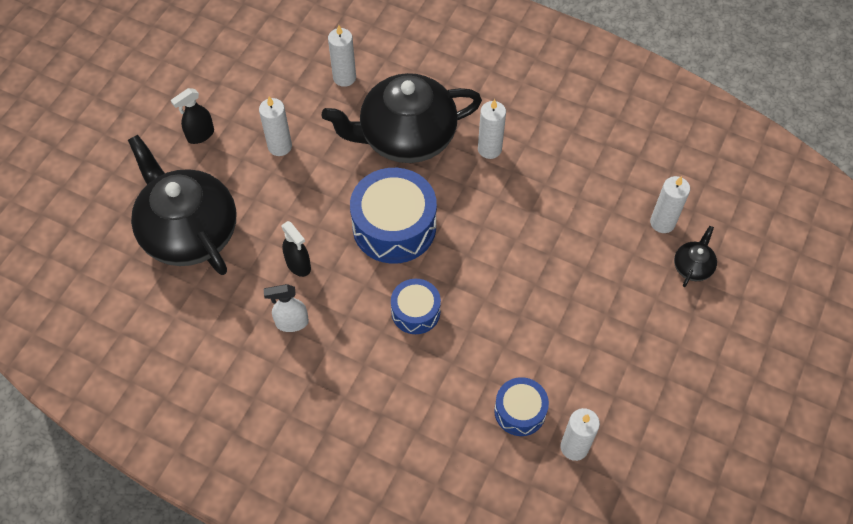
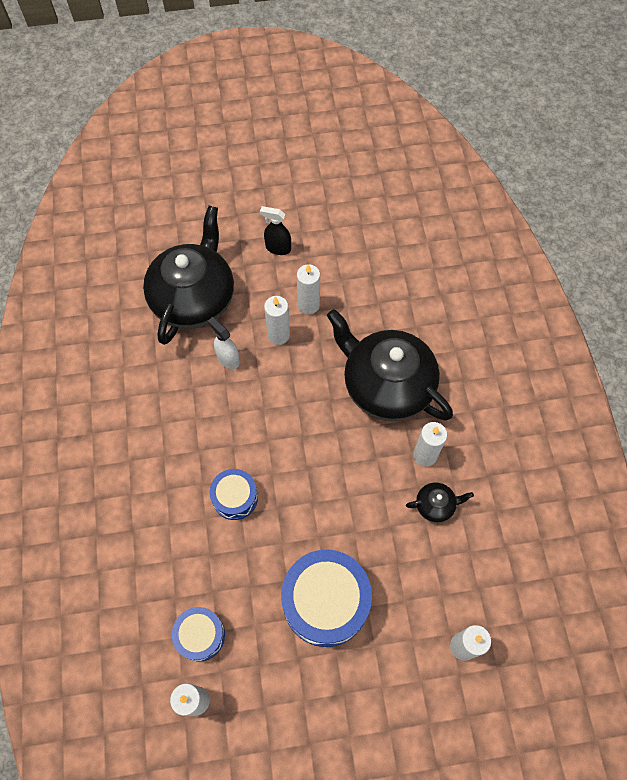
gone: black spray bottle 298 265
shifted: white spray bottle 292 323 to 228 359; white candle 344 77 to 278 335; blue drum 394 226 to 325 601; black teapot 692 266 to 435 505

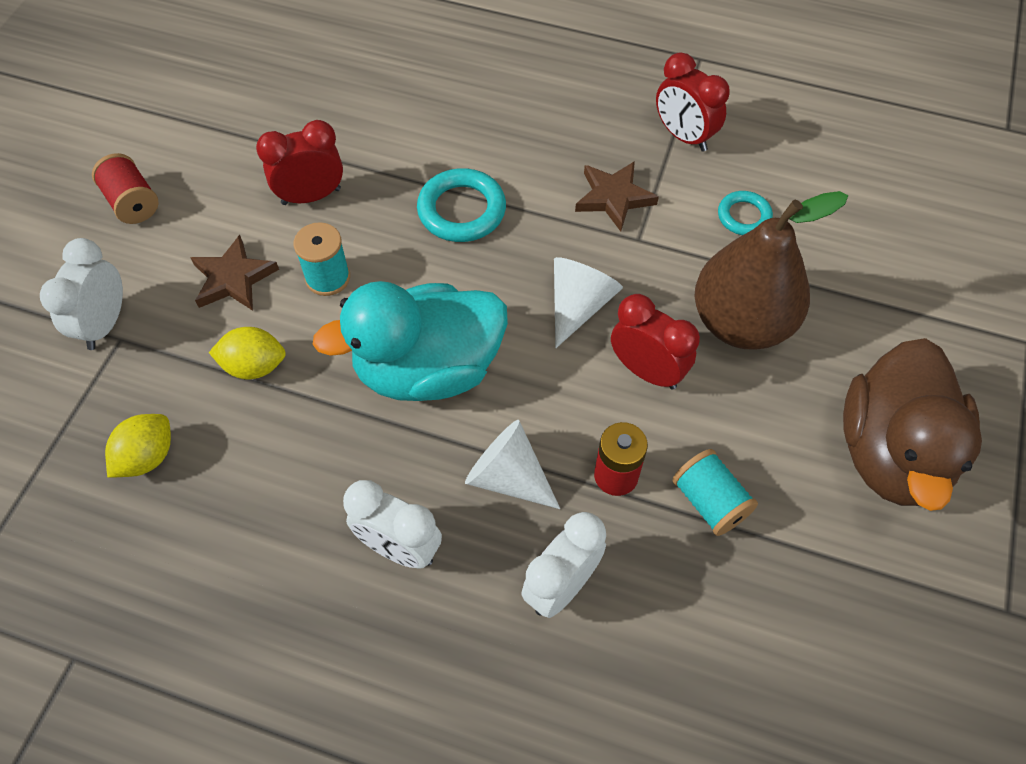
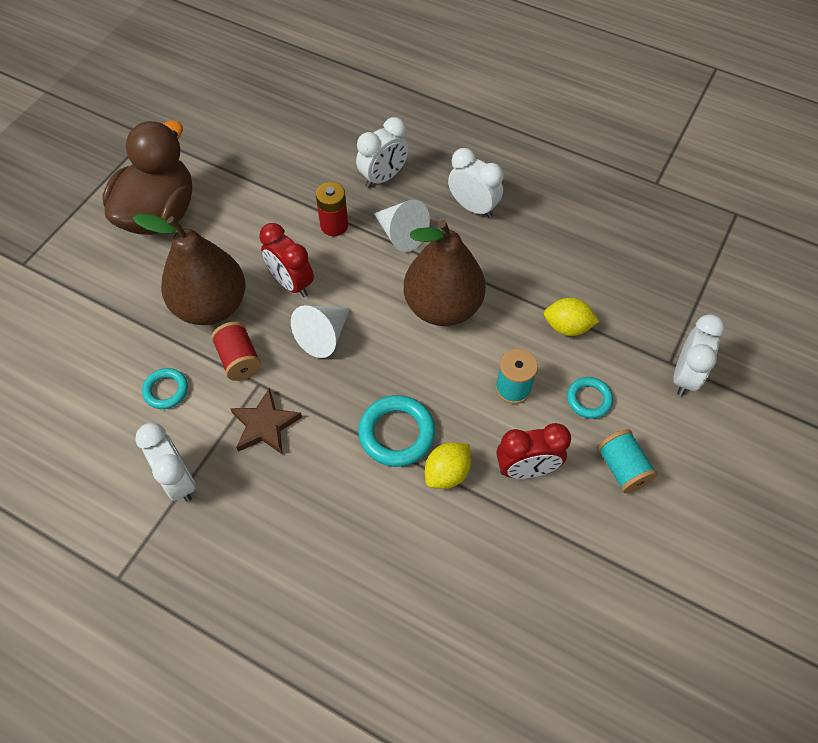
shifted: red spool 132 203 to 239 360; yellow lemon 147 457 to 447 473; turquoise spool 709 502 to 622 468
swapped: brown star 233 278 to turquoise ring 589 399; turquoise duck 428 369 to brown pear 443 307
repainted: red clock 683 136 to white clock 178 480

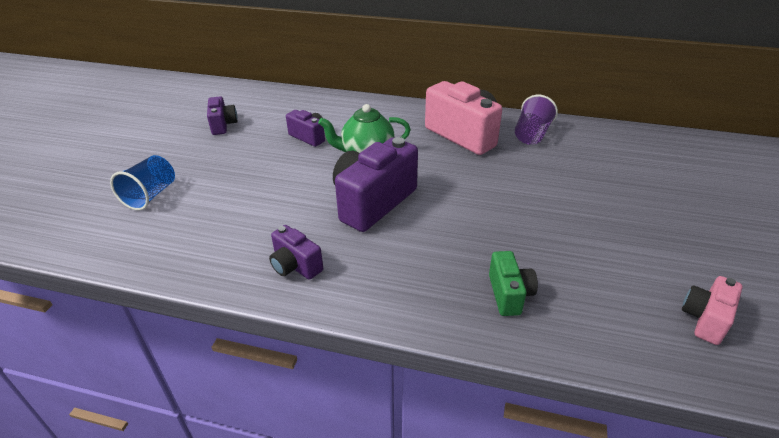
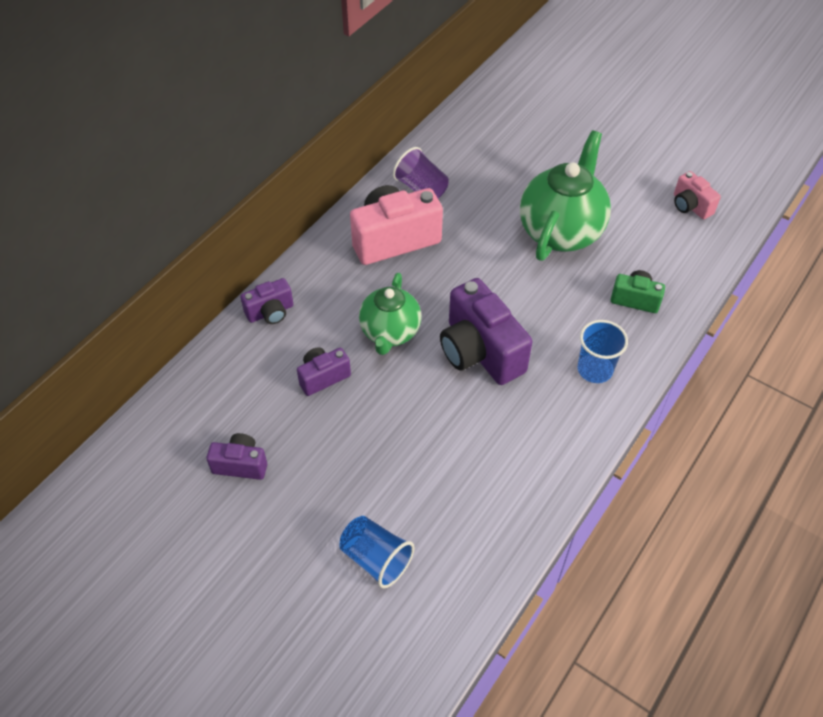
new: green teapot 561 231; blue cup 595 369
shifted: purple camera 295 266 to 270 312

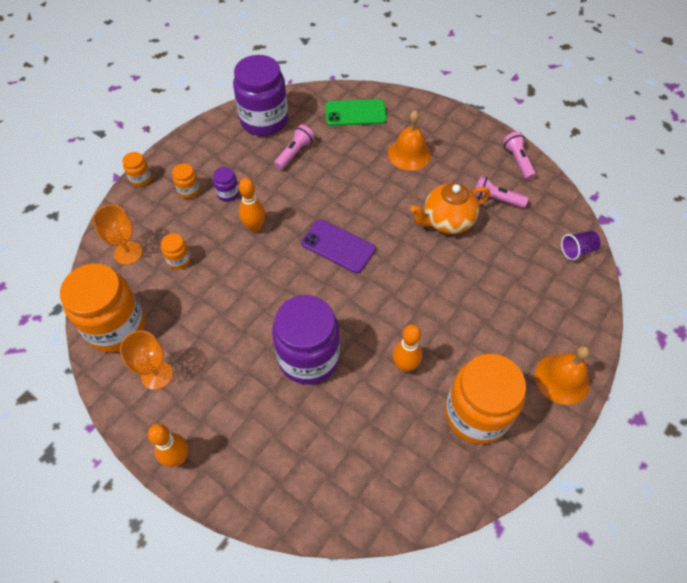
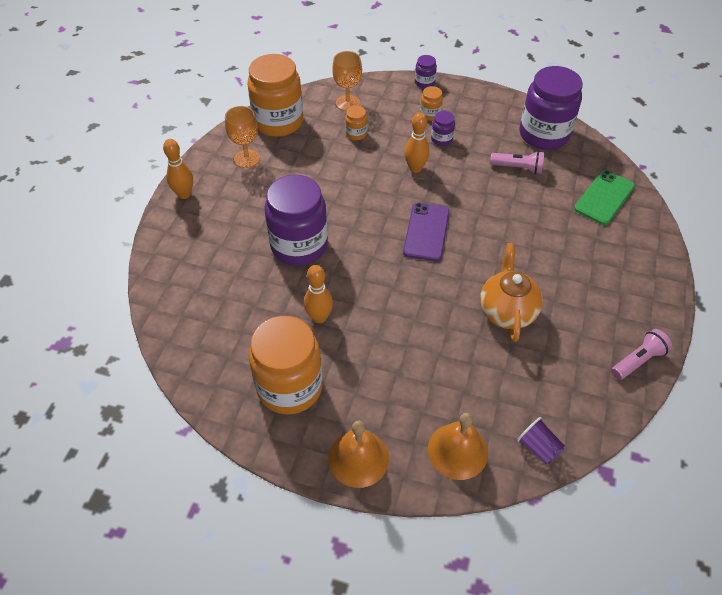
gone: pink flashlight 496 199
shifted: orange bell 409 154 to 457 451
repainted: orange jar 141 179 to purple jar 424 82
rotated: green phone 355 113 = 604 197 60 degrees clockwise; orange teapot 447 221 = 506 311 45 degrees clockwise

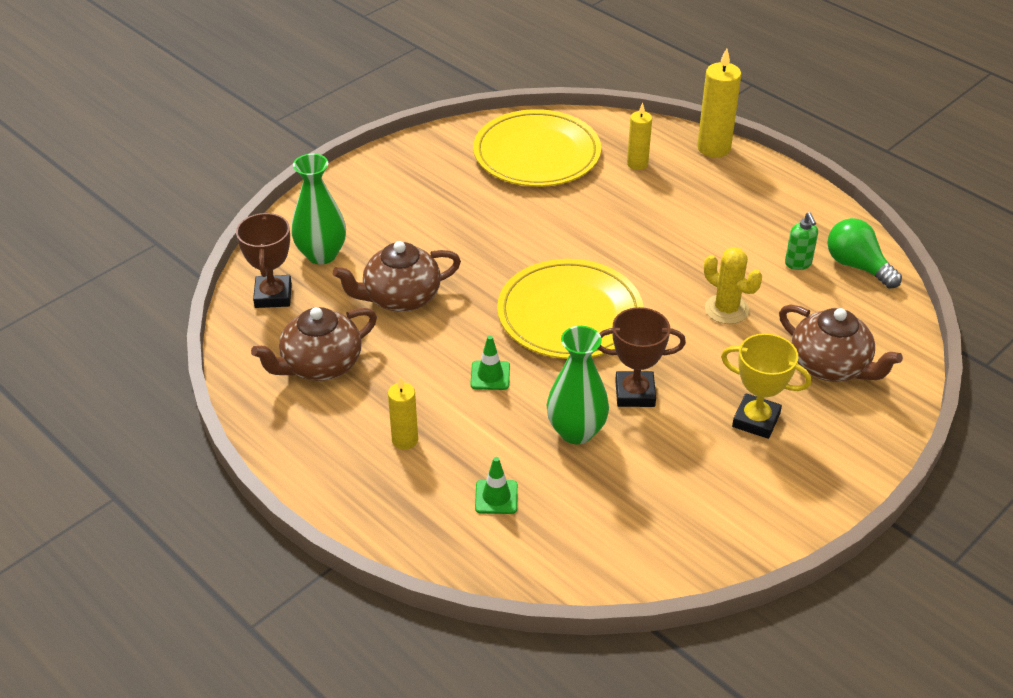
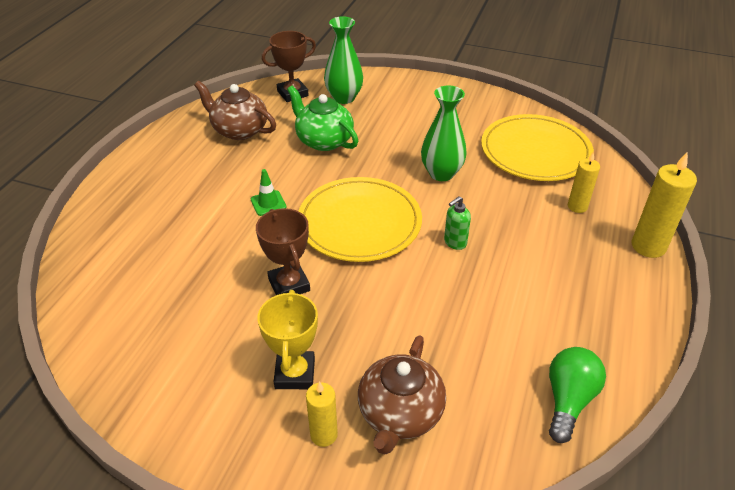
gone: green traffic cone 496 497; yellow cactus 726 309
shifted: yellow candle 405 440 to 324 435; green vase 576 431 to 441 173; green soap dispenser 798 264 to 455 242
repainted: brown teapot 400 298 to green teapot 323 140

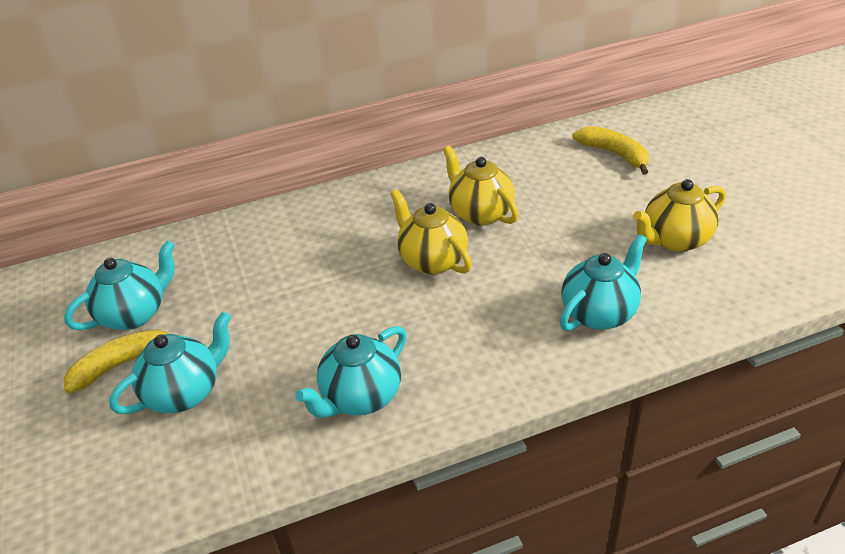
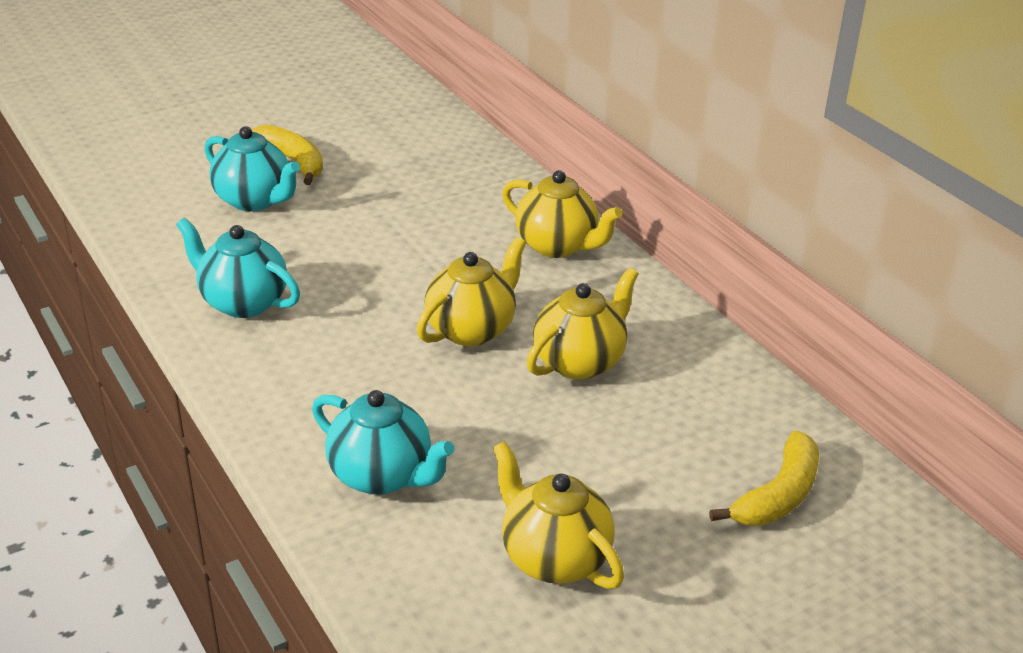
gone: turquoise teapot 135 314
new: yellow teapot 557 246

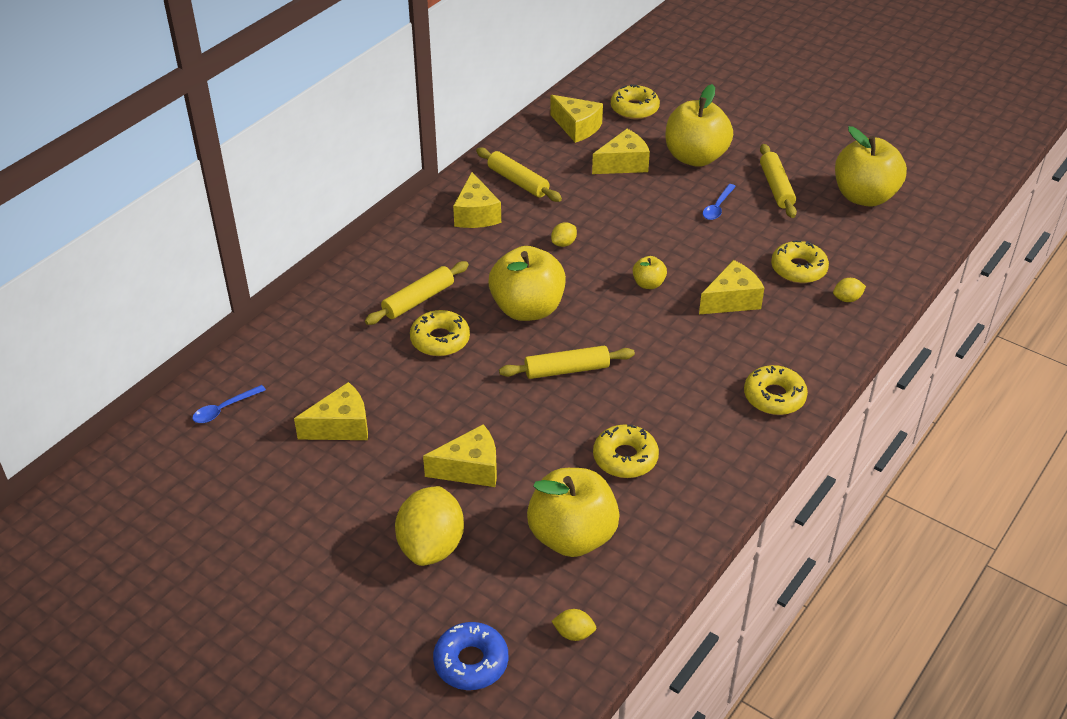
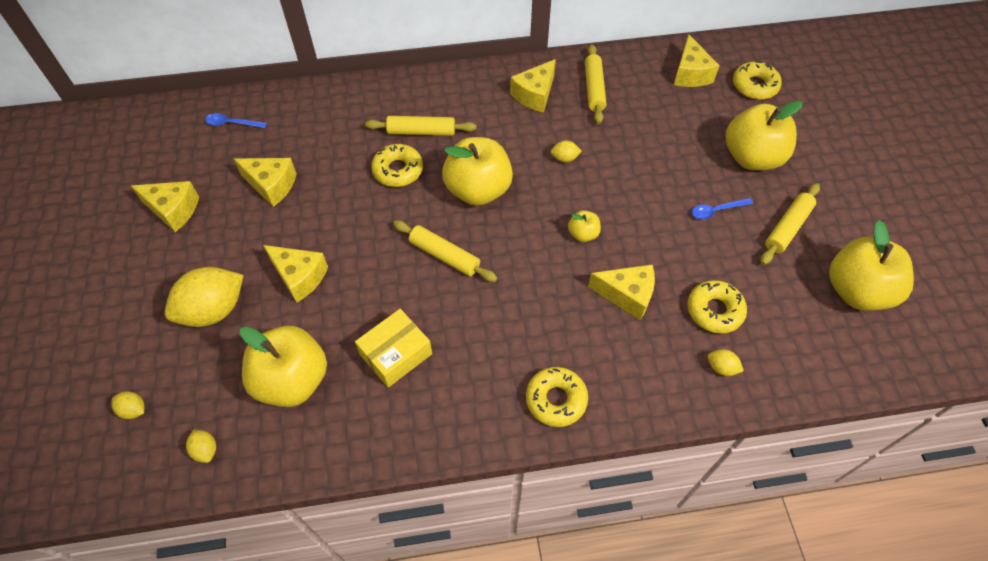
shifted: yellow cheese 623 164 to 173 210
swapped: blue donut 471 662 to yellow lemon 133 410; yellow donut 625 458 to yellow box 396 354

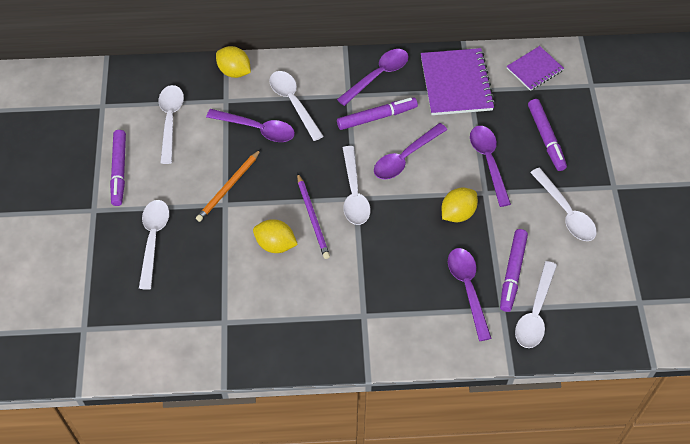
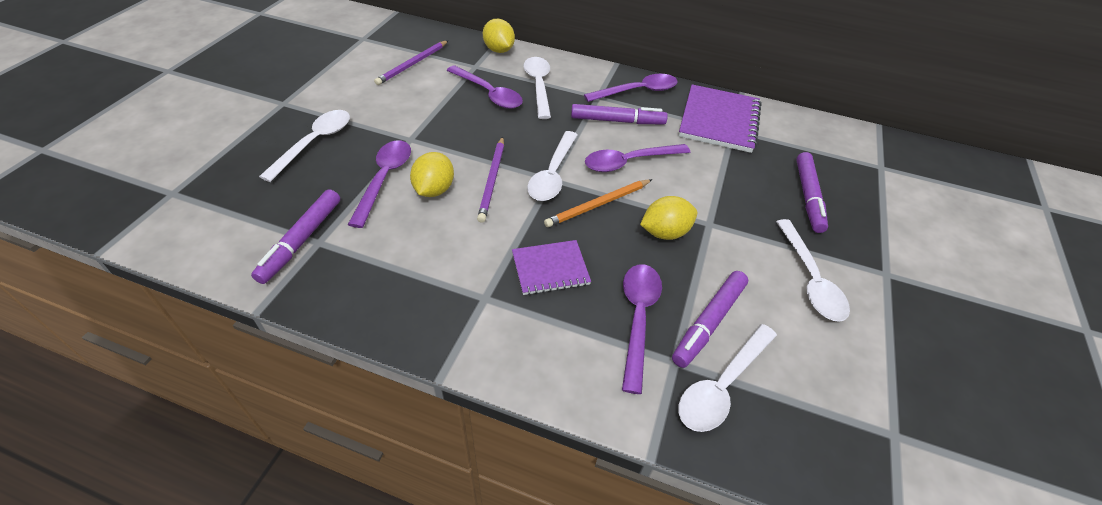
shifted: purple marker 119 171 to 301 240; orange pencil 228 187 to 598 205; purple spoon 488 161 to 384 179; purple notebook 534 69 to 550 269
swapped: white spoon 170 120 to purple pencil 412 64
rotated: yellow lemon 275 244 = 434 190 60 degrees clockwise

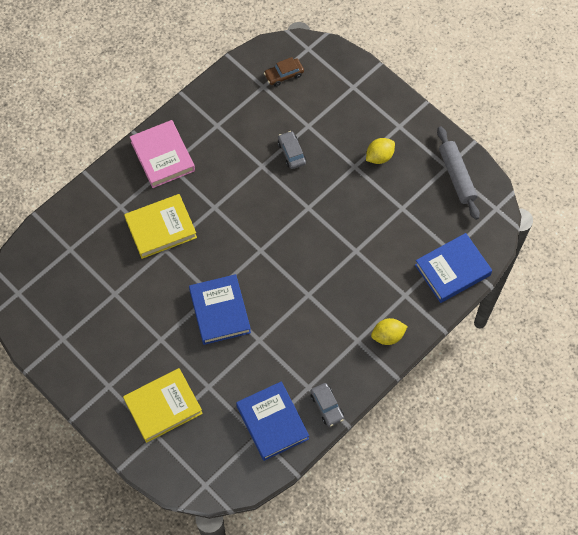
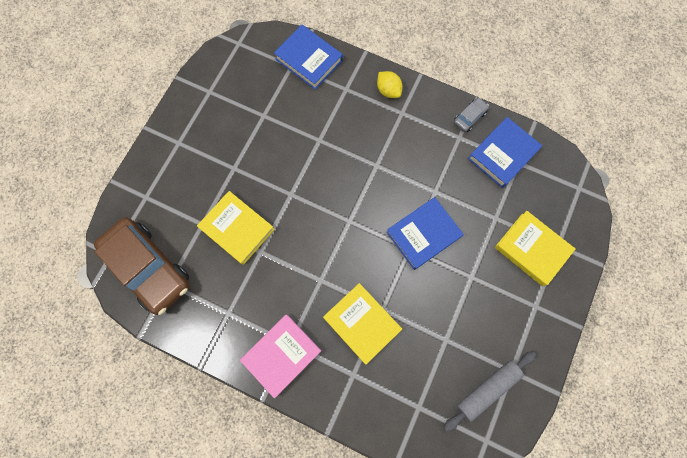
gone: yellow lemon 379 156
shifted: grey rolling pin 456 176 to 487 389
swapped: grey car 291 153 to yellow book 237 229
scaled: brown car 284 75 = 149 267 x2.42

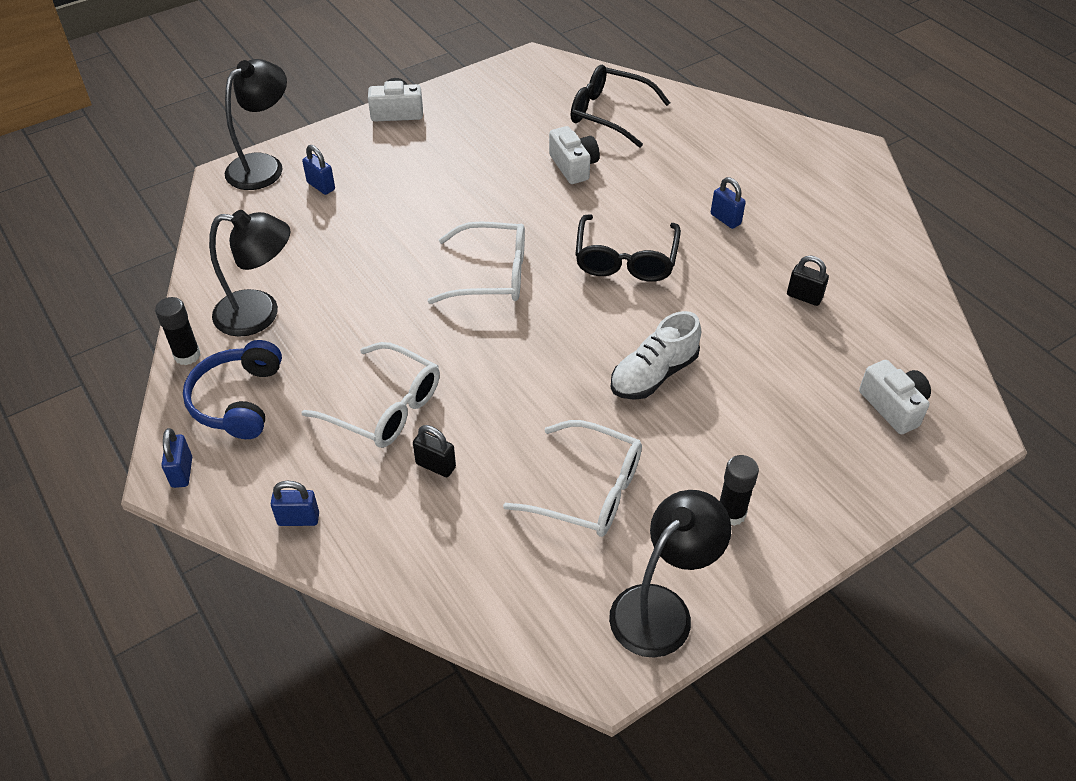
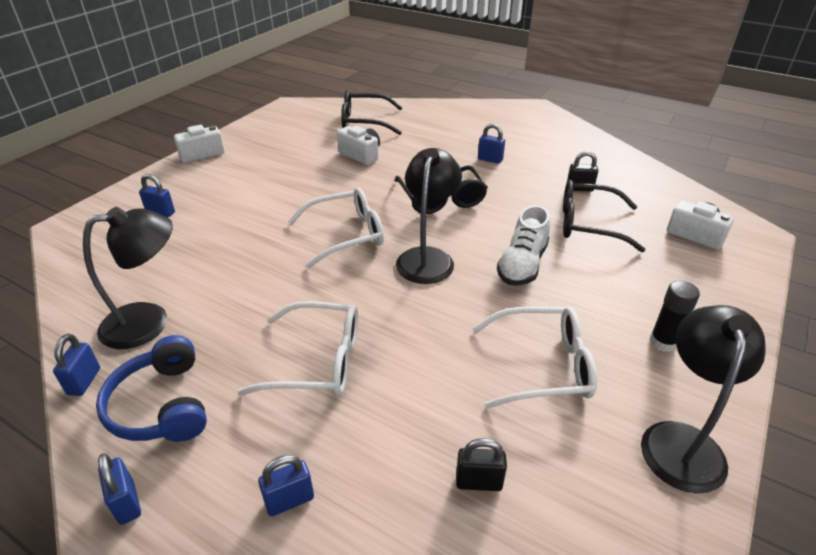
new: black glasses 588 224
shifted: black lamp 263 166 to 427 257; black padlock 435 465 to 478 482
swapped: black glue stick 187 355 to blue padlock 84 381

